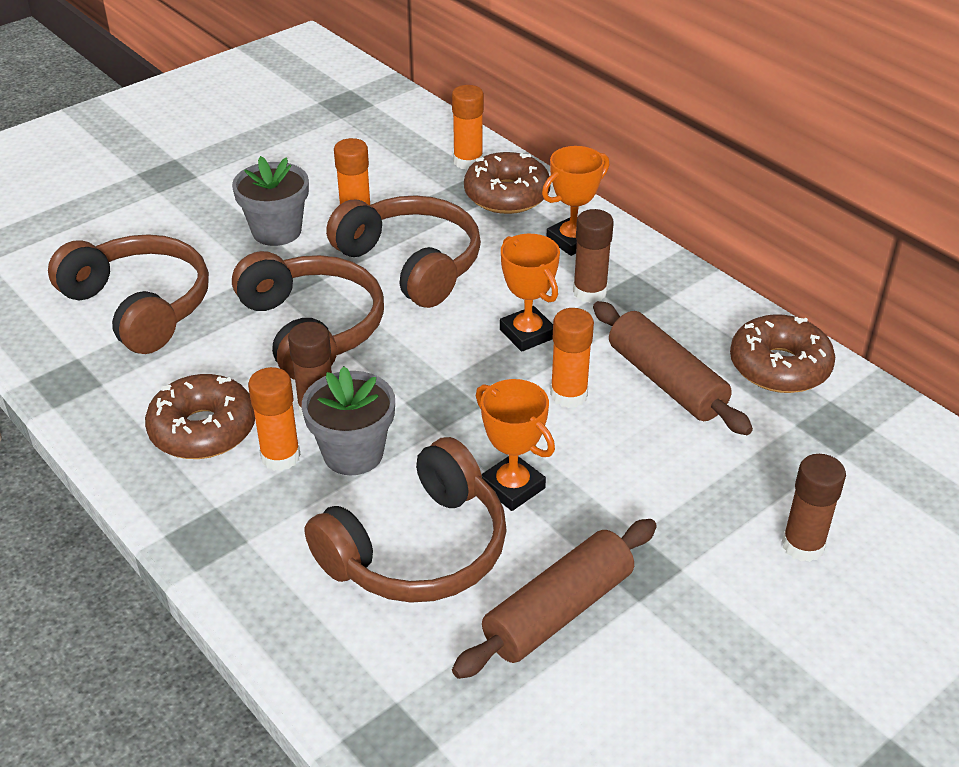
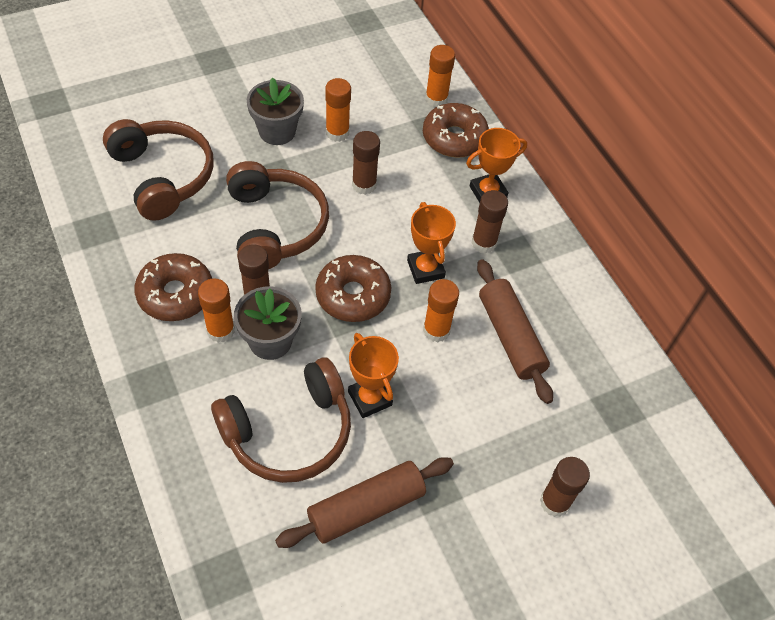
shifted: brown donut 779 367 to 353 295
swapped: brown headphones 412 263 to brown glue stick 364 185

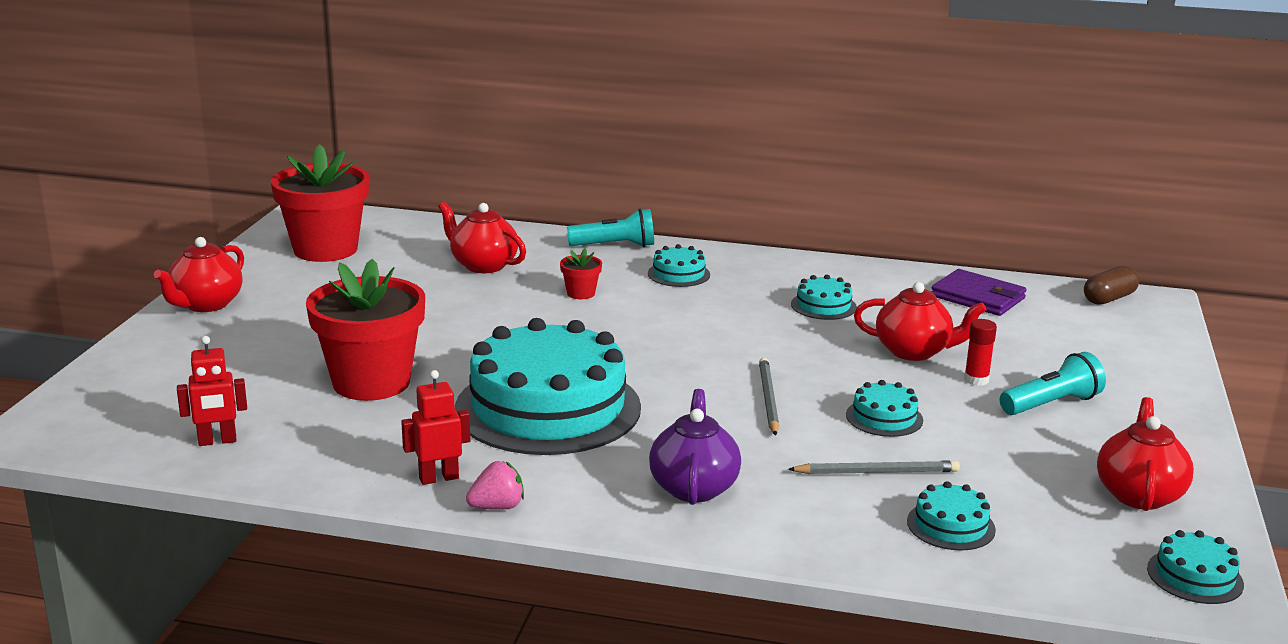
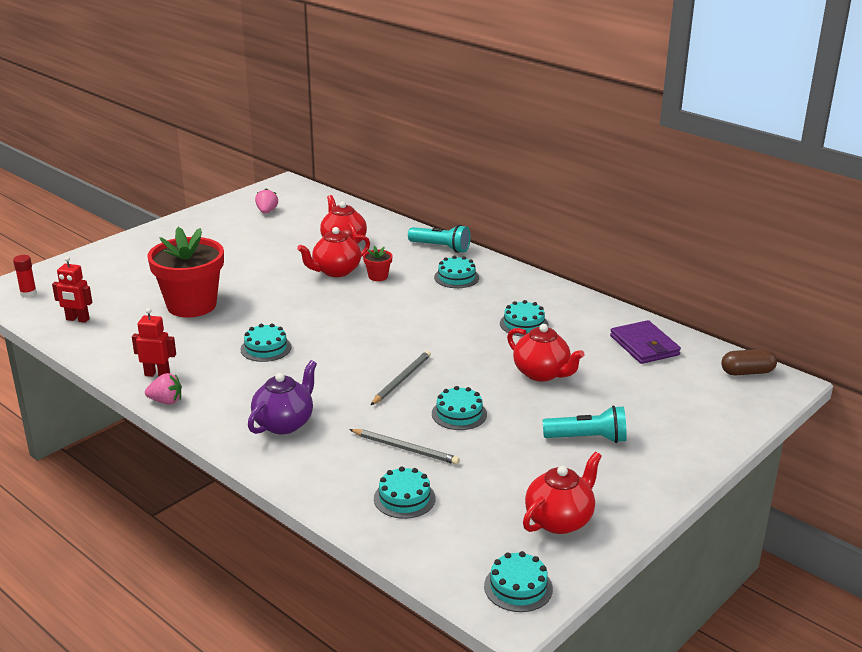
shifted: red teapot 205 305 to 335 271; red glue stick 976 380 to 28 293
swapped: red flower pot 325 249 to pink strawberry 267 211
scaled: turquoise cake 548 408 = 266 348 x0.41

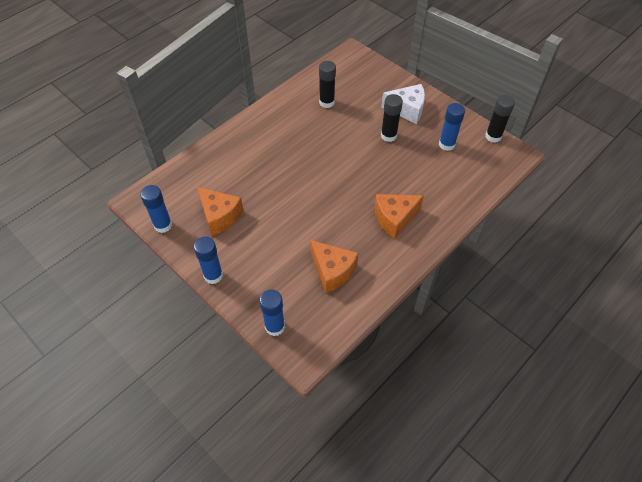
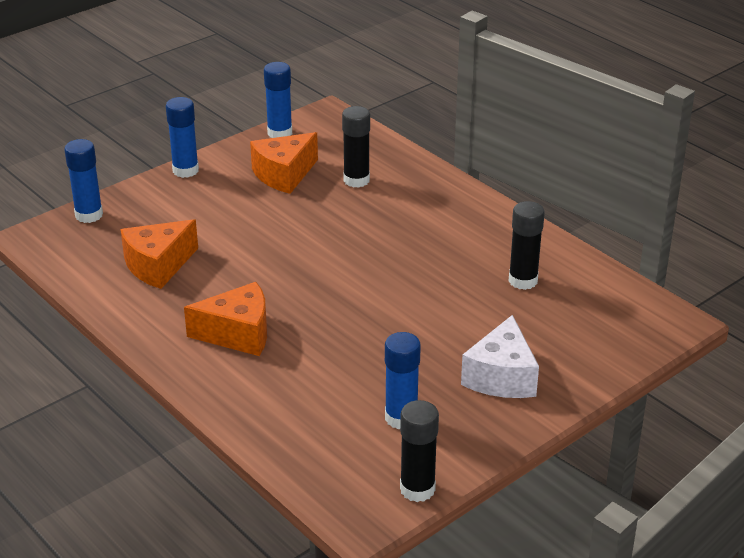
shifted: black glue stick 388 136 to 356 180
rotated: orange cheese 394 218 = 238 334 105 degrees clockwise

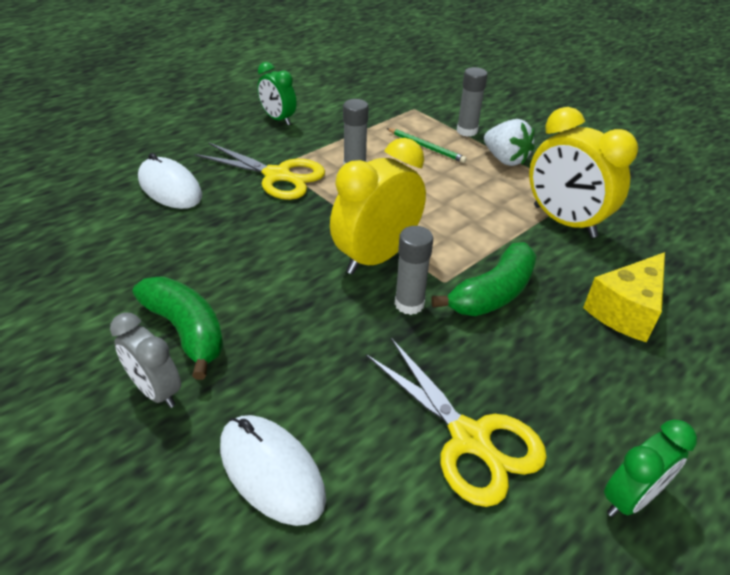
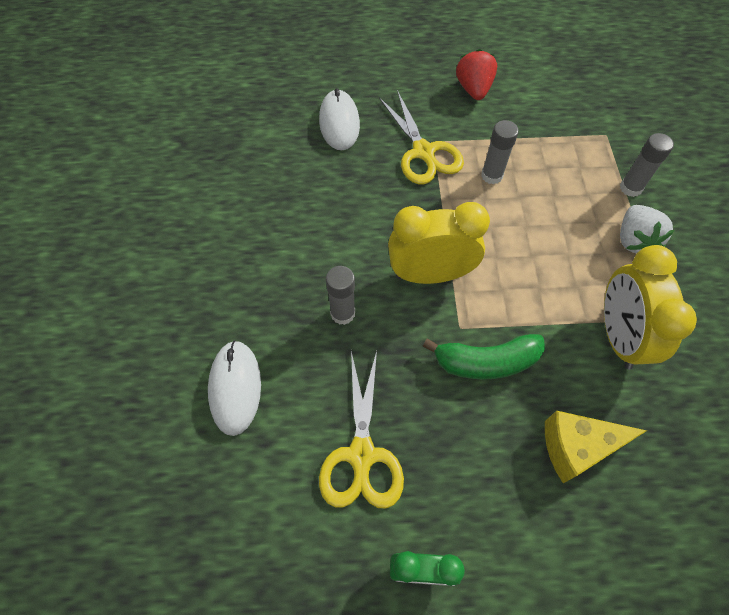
gone: grey clock 156 391; green banana 186 331; green pencil 426 147
shifted: grey glue stick 409 304 to 342 313
swapped: green clock 278 119 to red strawberry 473 89

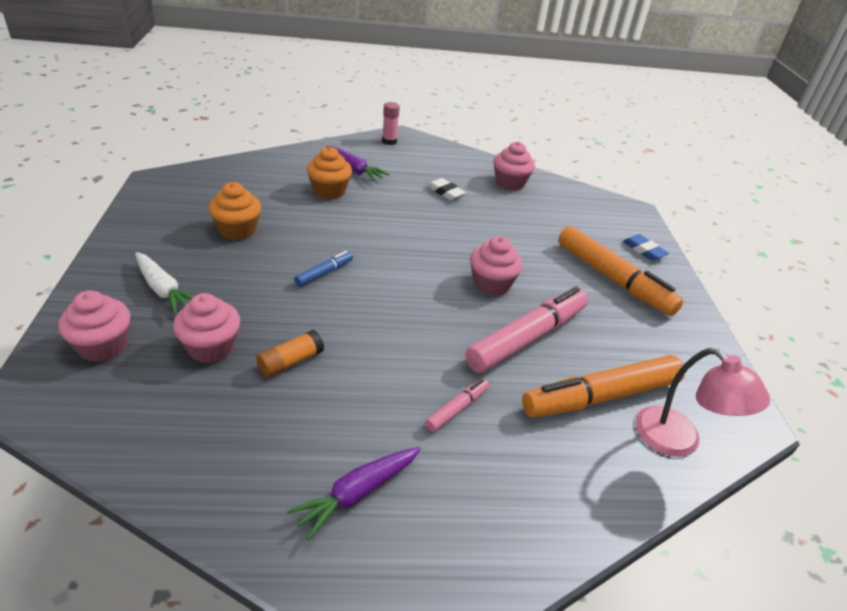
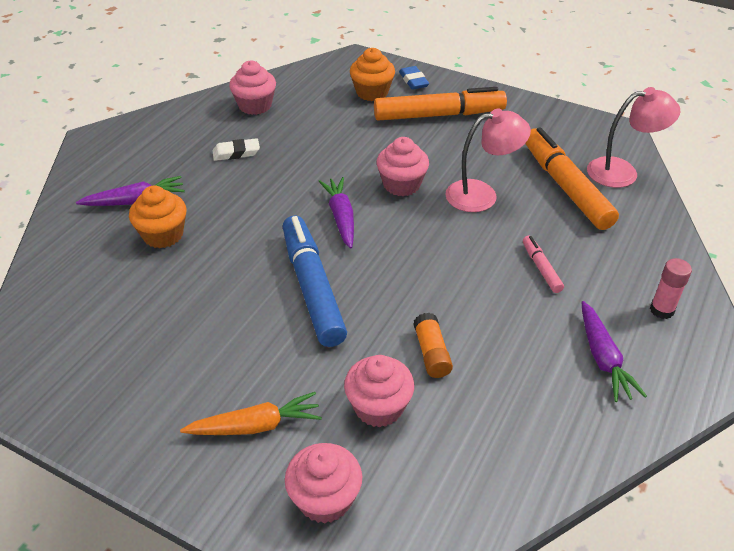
new: purple carrot 341 217
shifted: orange cupcake 237 230 to 372 92; pink glue stick 389 141 to 661 310
swapped: pink marker 527 338 to pink lamp 482 194
repainted: white carrot 163 290 to orange carrot 255 426
rotated: orange marker 601 397 = 565 187 150 degrees clockwise; blue eraser 643 250 = 413 81 75 degrees clockwise
scaled: blue marker 324 273 = 312 287 x2.19

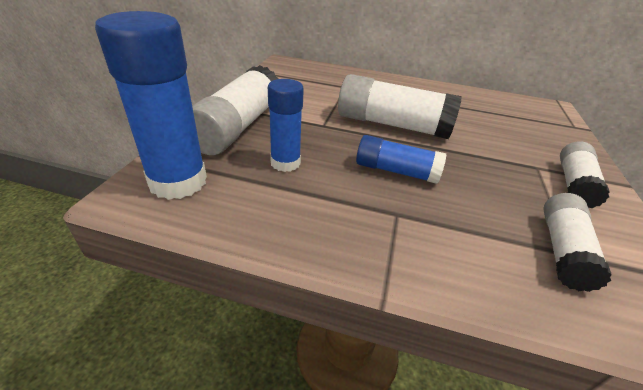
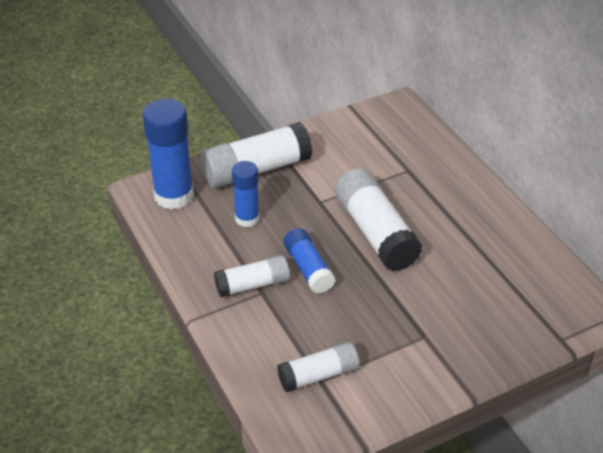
shifted: white glue stick 574 184 to 253 285

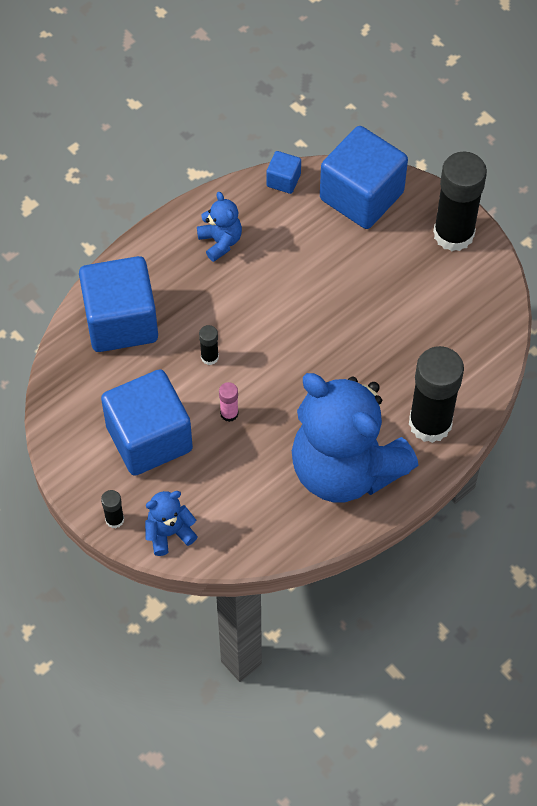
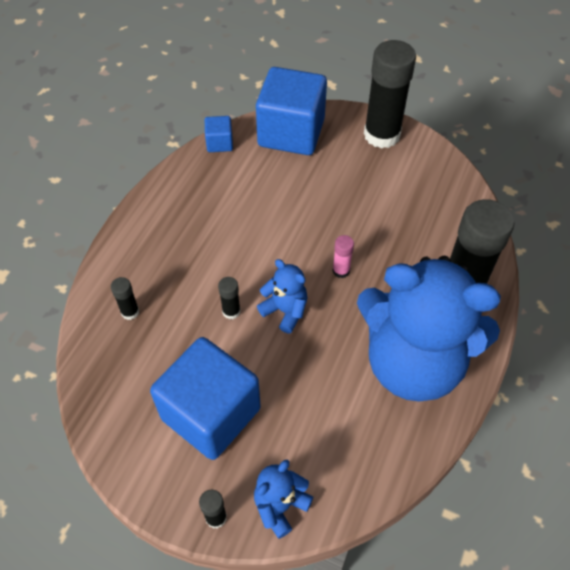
shifted: blue teddy bear 220 242 to 285 311; pink glue stick 229 413 to 341 270
swapped: blue cube 121 321 to black glue stick 130 312

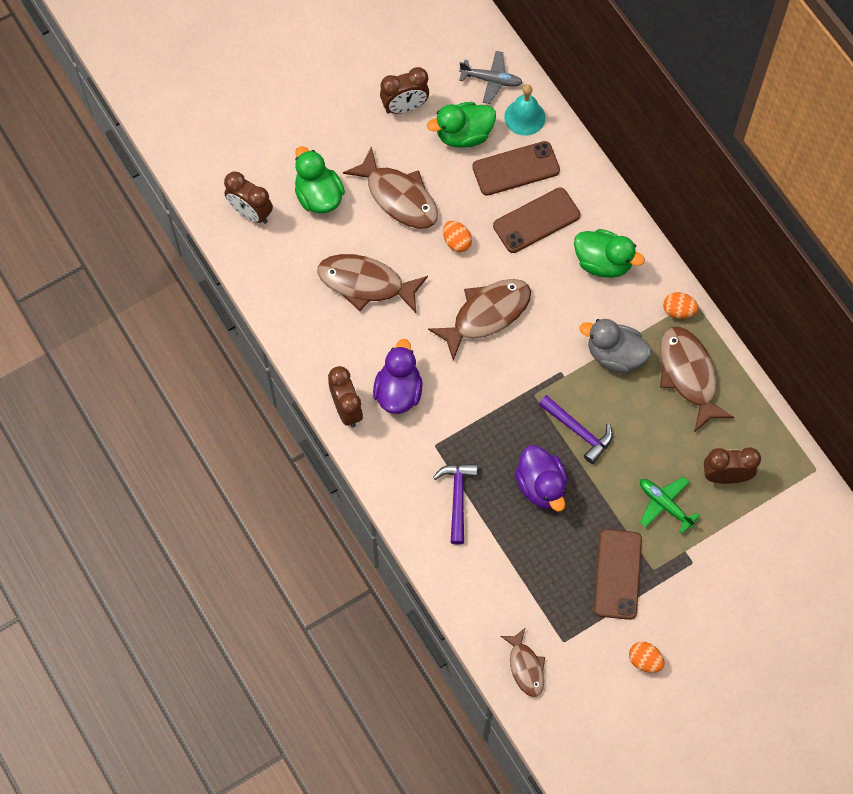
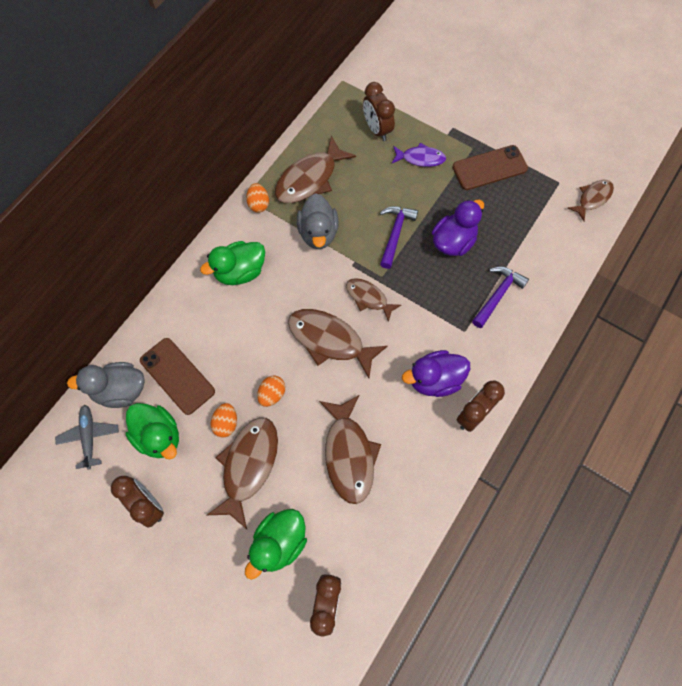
gone: brown phone 536 220
new: brown fish 368 298
shifted: orange egg 645 660 to 226 423
swapped: turquoise bell 524 117 to grey duck 120 390; green plane 664 504 to purple fish 420 158
rotated: purple hammer 457 498 = 498 295 150 degrees clockwise; green duck 603 262 = 240 272 120 degrees counterclockwise

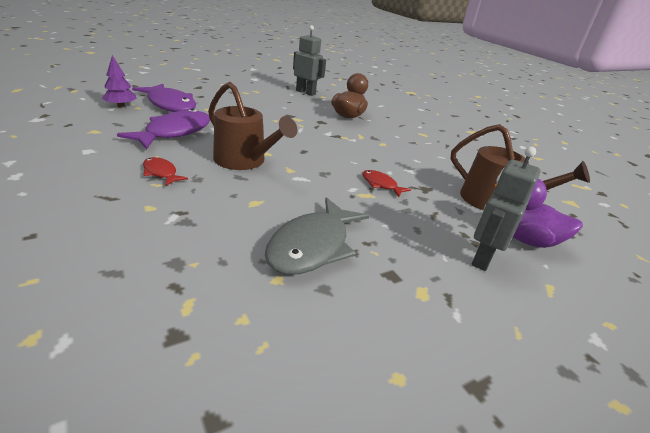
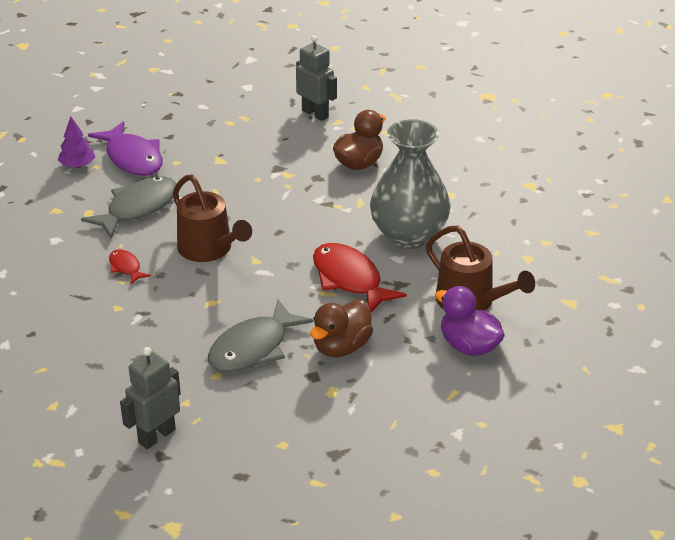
new: brown duck 341 347; grey vase 408 235
shifted: grey robot 482 258 to 156 436
repainted: purple fish 174 132 to grey fish 138 208
scaled: red fish 381 185 = 349 279 x2.01

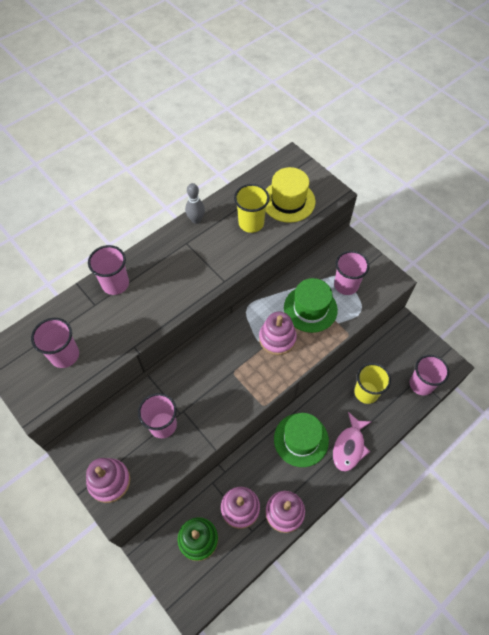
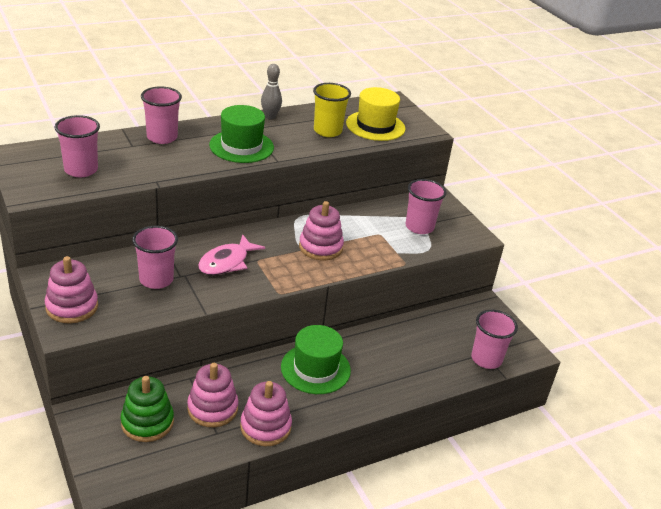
gone: yellow cup 366 392
shifted: green hat 310 308 to 241 146; pink fish 349 446 to 226 262

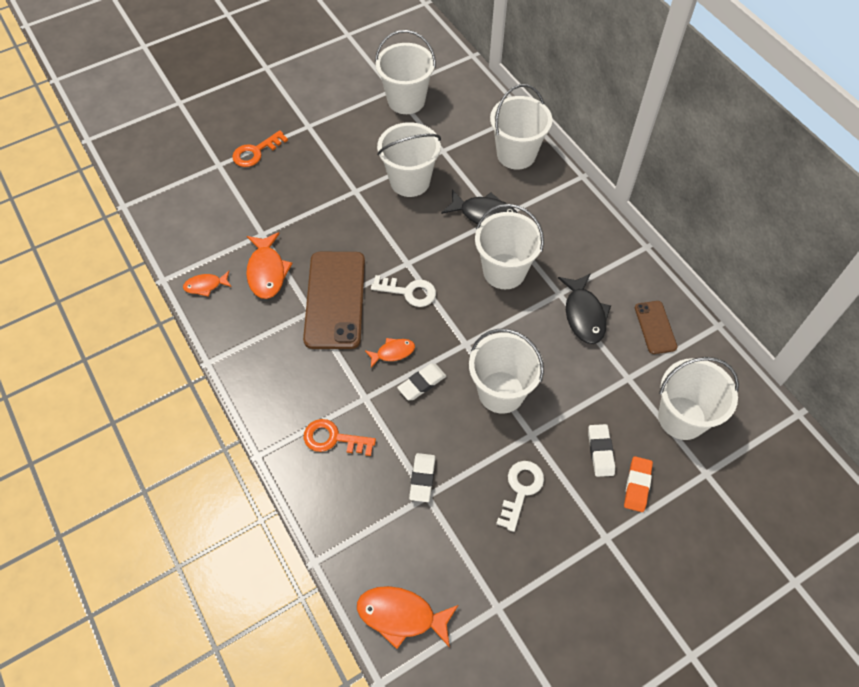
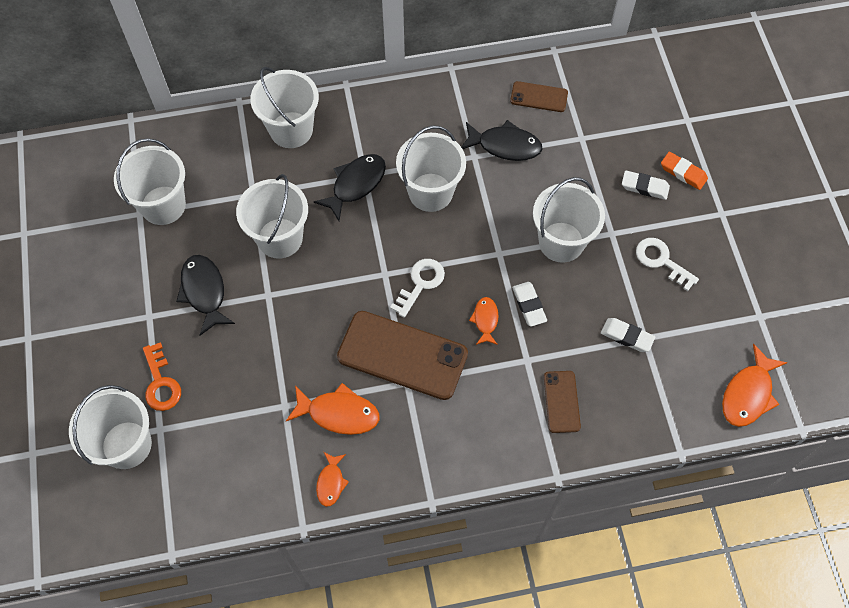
new: black fish 204 292
shifted: white bucket 681 418 to 126 445
swapped: orange key 333 438 to brown phone 561 401

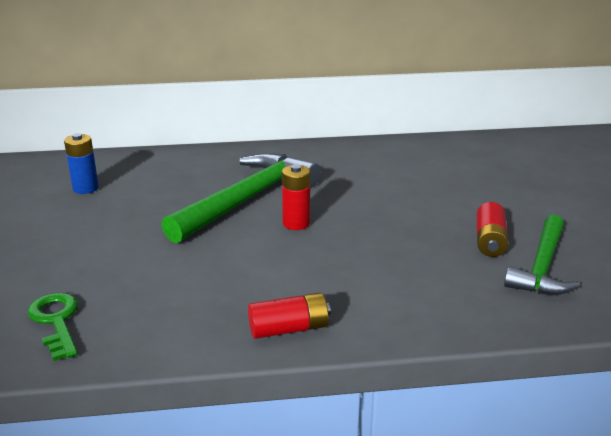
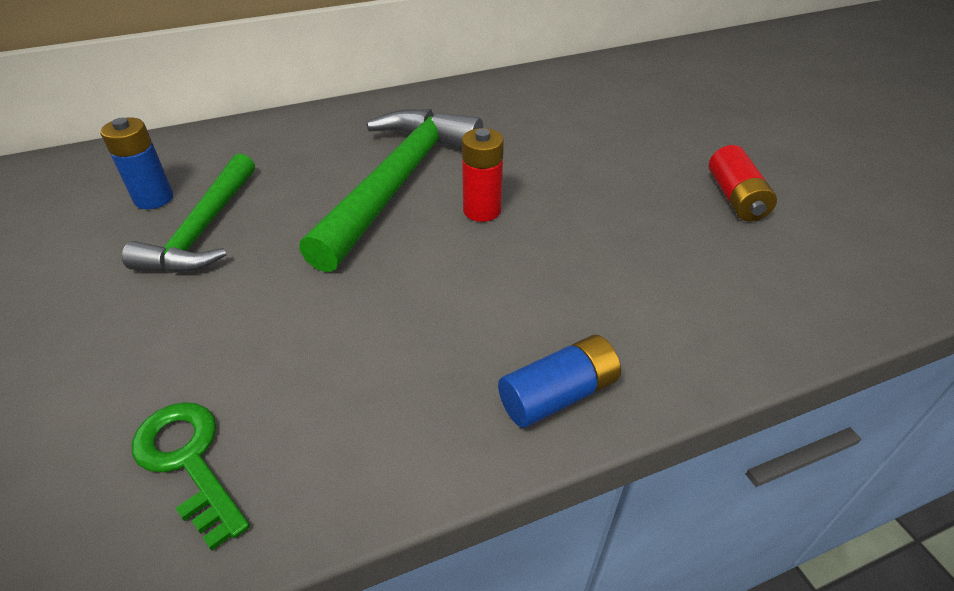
shifted: green hammer 542 267 to 204 229
repainted: red battery 289 329 to blue battery 558 395

